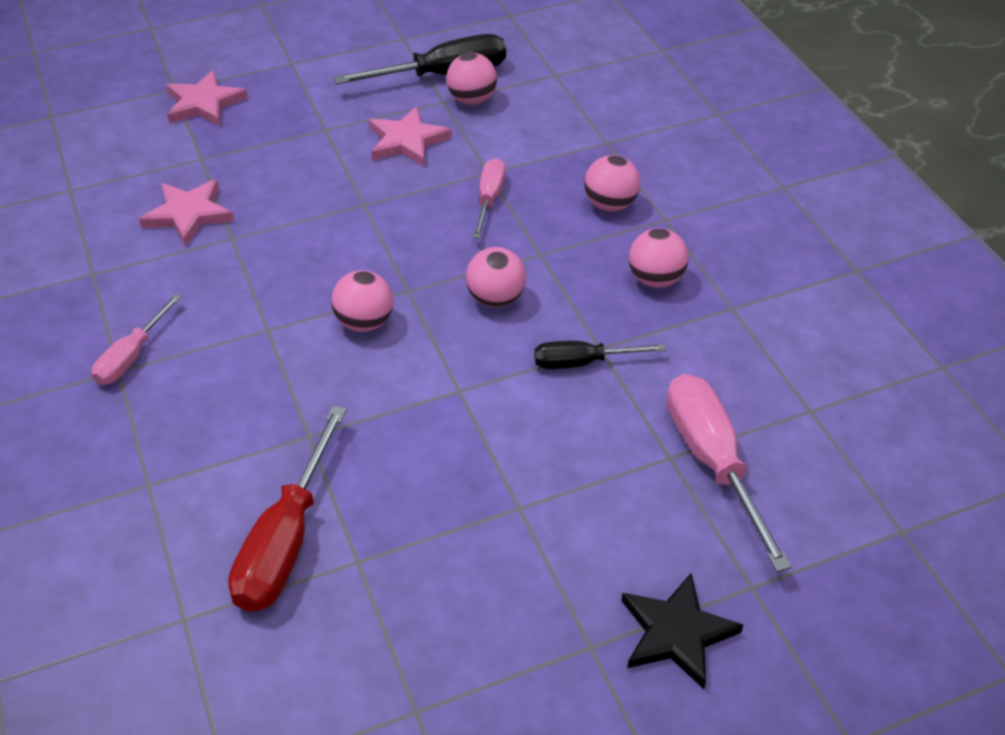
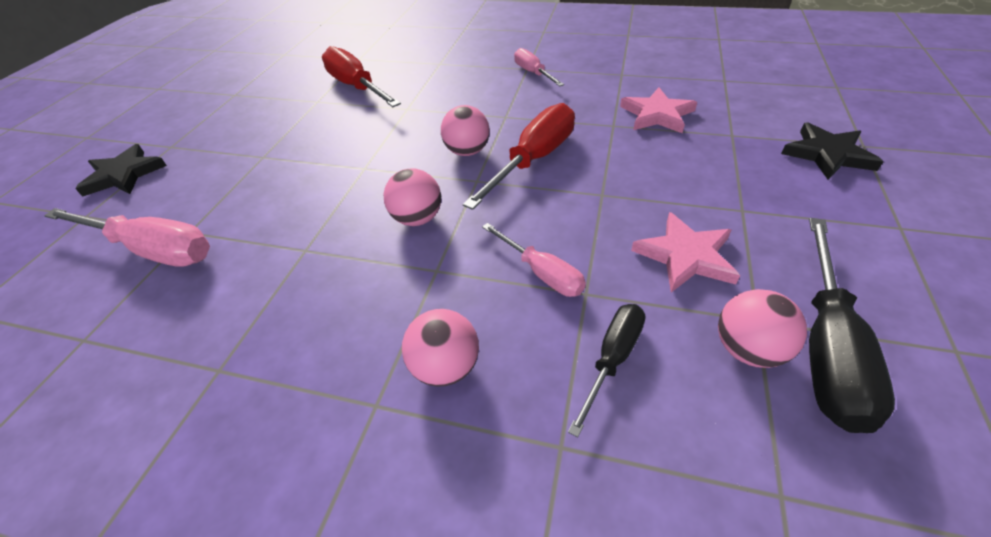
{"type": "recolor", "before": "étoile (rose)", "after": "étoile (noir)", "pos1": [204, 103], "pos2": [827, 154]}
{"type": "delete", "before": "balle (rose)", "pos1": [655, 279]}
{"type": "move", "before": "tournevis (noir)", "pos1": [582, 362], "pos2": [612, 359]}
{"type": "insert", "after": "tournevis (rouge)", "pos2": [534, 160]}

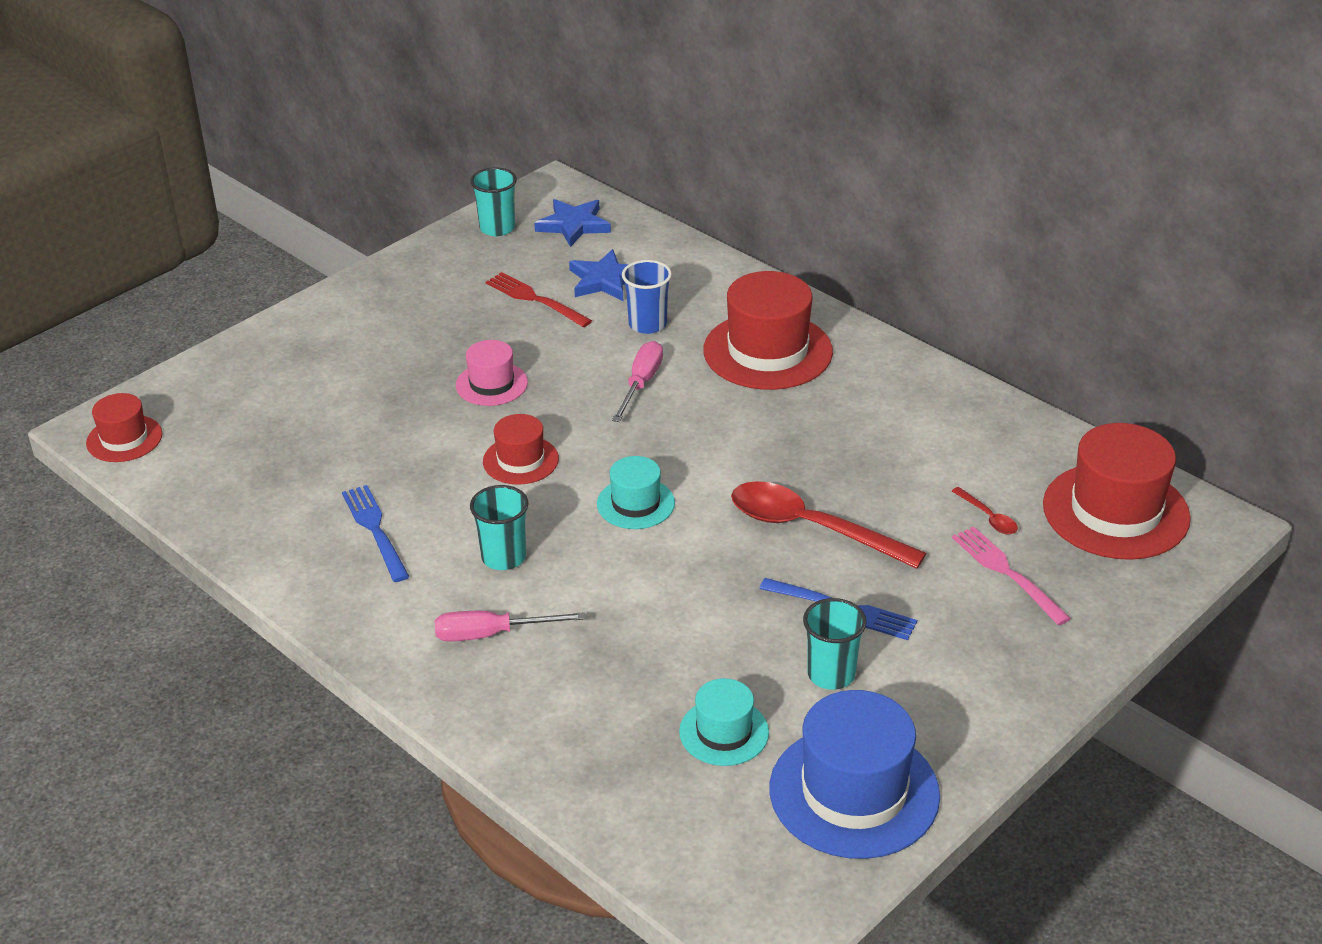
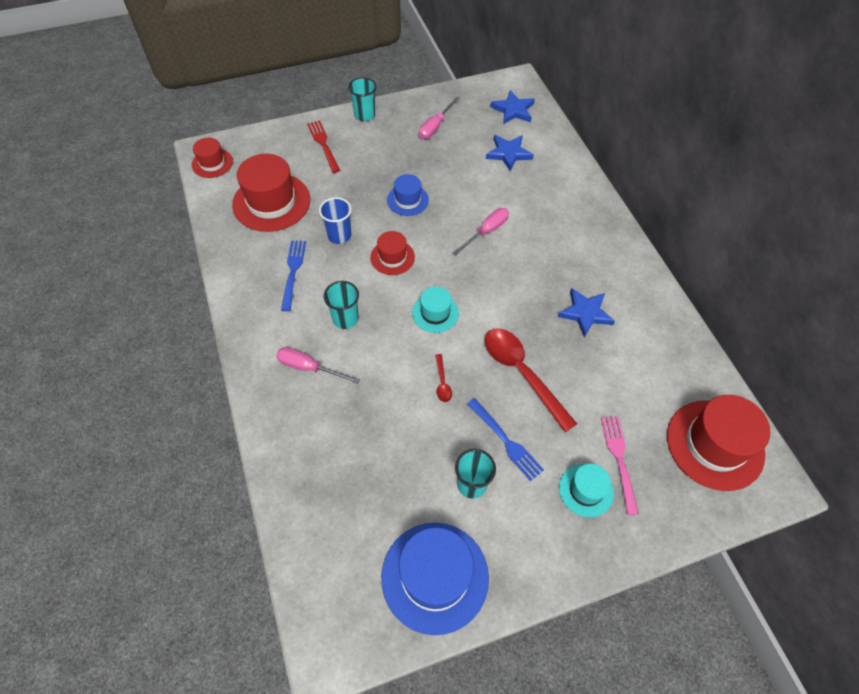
{"type": "move", "before": "gobelet (turquoise)", "pos1": [497, 228], "pos2": [364, 115]}
{"type": "move", "before": "gobelet (bleu)", "pos1": [647, 324], "pos2": [339, 235]}
{"type": "move", "before": "chapeau (rouge)", "pos1": [767, 351], "pos2": [271, 202]}
{"type": "move", "before": "fourchette (rouge)", "pos1": [535, 299], "pos2": [323, 144]}
{"type": "recolor", "before": "chapeau (rose)", "after": "chapeau (bleu)", "pos1": [491, 384], "pos2": [407, 200]}
{"type": "move", "before": "cuillère (rouge)", "pos1": [988, 517], "pos2": [442, 383]}
{"type": "move", "before": "chapeau (turquoise)", "pos1": [724, 732], "pos2": [586, 490]}
{"type": "insert", "after": "tournevis (rose)", "pos2": [435, 126]}
{"type": "insert", "after": "étoile (bleu)", "pos2": [585, 313]}

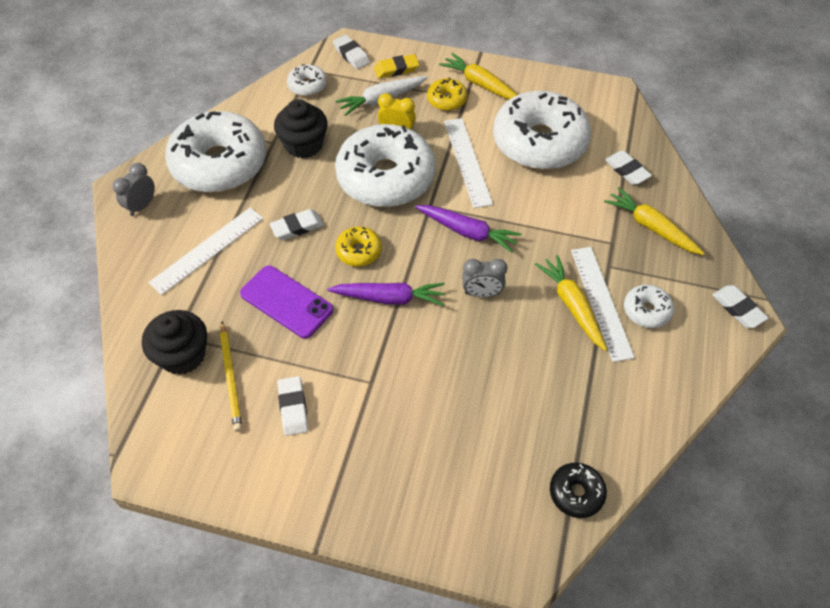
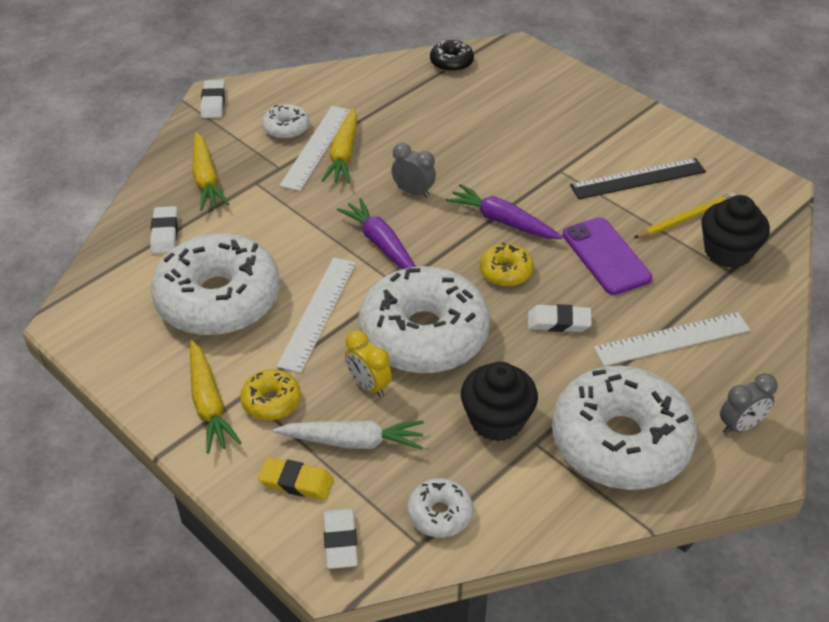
{"type": "rotate", "before": "crayon (jaune)", "pos1": [231, 377], "pos2": [686, 218], "turn": 45}
{"type": "replace", "before": "gomme (blanc)", "after": "règle (noir)", "pos1": [293, 408], "pos2": [638, 178]}

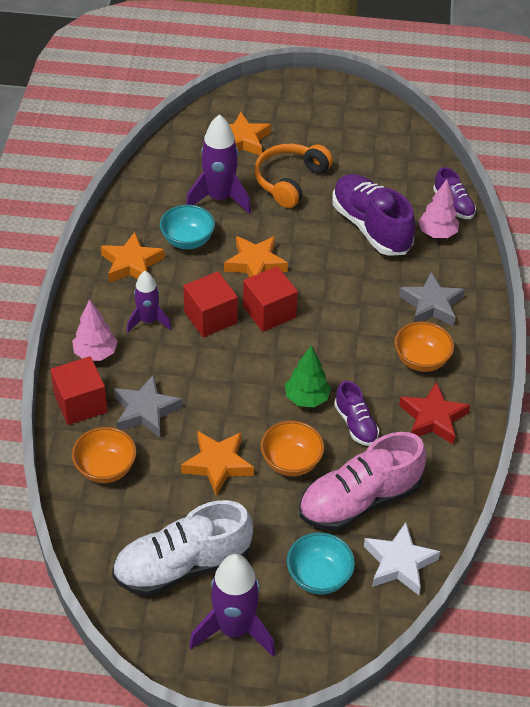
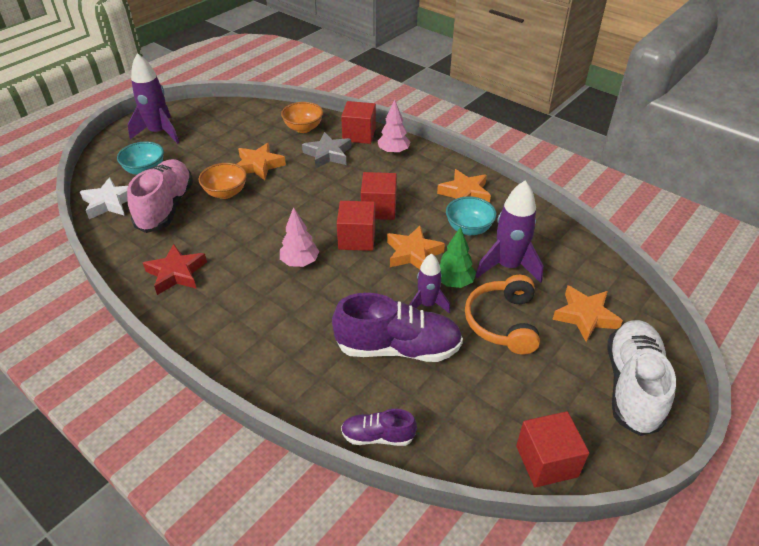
{"type": "rotate", "before": "casque audio (orange)", "pos1": [290, 181], "pos2": [502, 322], "turn": -150}
{"type": "move", "before": "arbre (rose)", "pos1": [437, 233], "pos2": [300, 262]}
{"type": "move", "before": "fusée (violet)", "pos1": [148, 321], "pos2": [427, 304]}
{"type": "delete", "before": "étoile (gris)", "pos1": [431, 305]}
{"type": "delete", "before": "bol (orange)", "pos1": [421, 360]}
{"type": "move", "before": "arbre (vert)", "pos1": [306, 398], "pos2": [454, 282]}
{"type": "delete", "before": "chaussure (violet)", "pos1": [355, 424]}
{"type": "move", "before": "chaussure (blanc)", "pos1": [182, 566], "pos2": [632, 386]}
{"type": "insert", "after": "cube (rouge)", "pos2": [546, 461]}

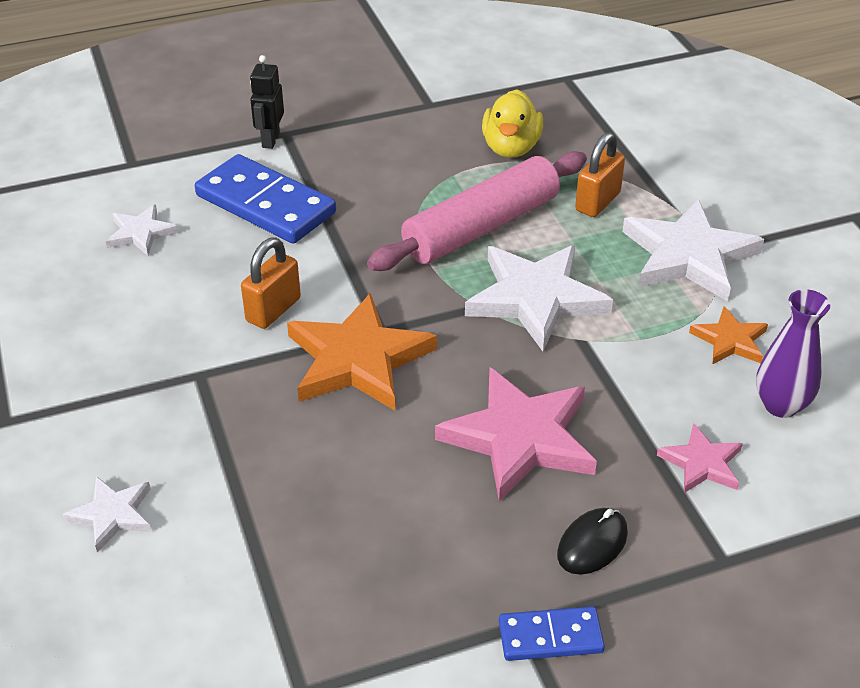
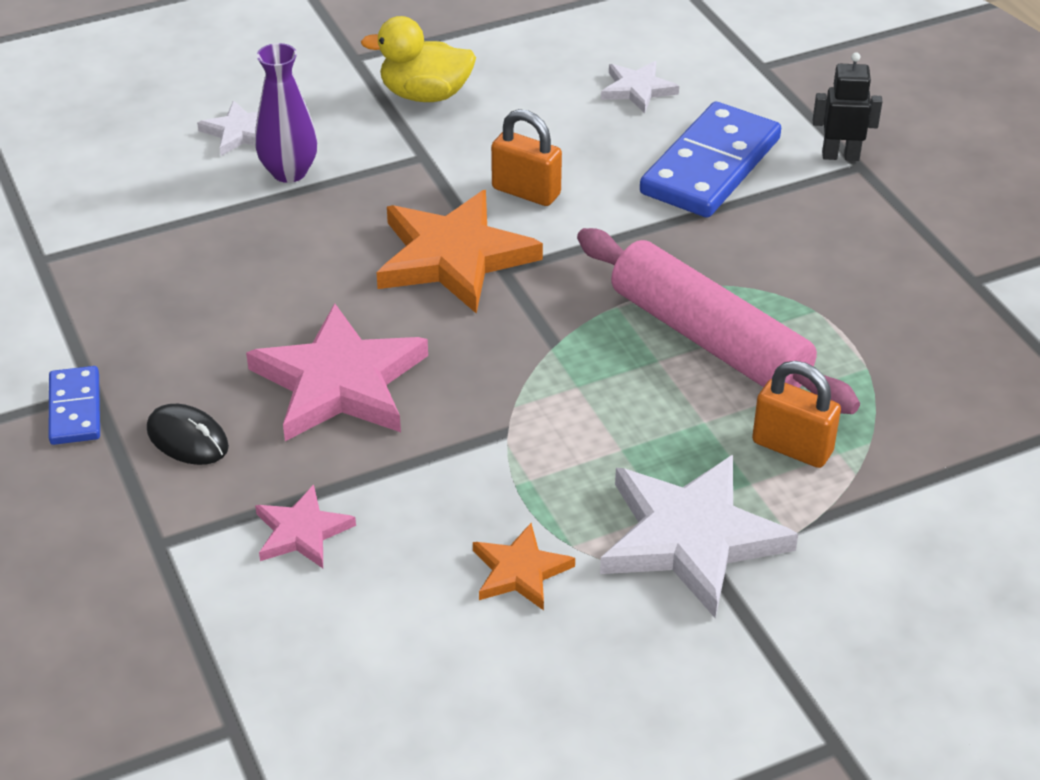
{"type": "move", "before": "canard (jaune)", "pos1": [511, 148], "pos2": [425, 95]}
{"type": "delete", "before": "étoile (blanc)", "pos1": [536, 298]}
{"type": "move", "before": "vase (violet)", "pos1": [781, 405], "pos2": [289, 172]}

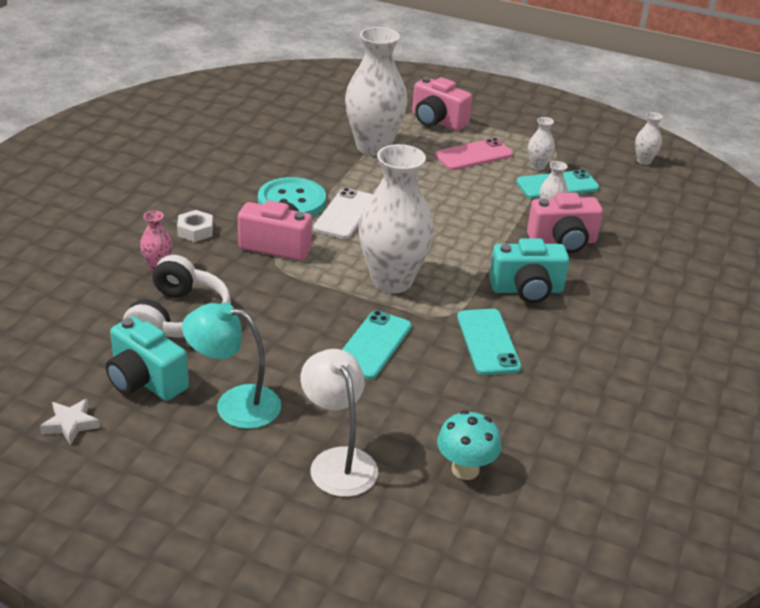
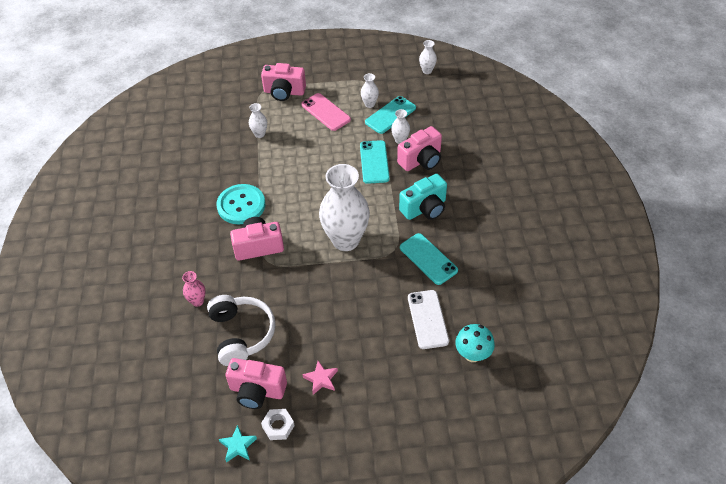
{"type": "resize", "before": "vase (blanc)", "pos1": [373, 147], "pos2": [260, 134], "scale": 0.43}
{"type": "rotate", "before": "téléphone (rose)", "pos1": [473, 155], "pos2": [325, 112], "turn": -75}
{"type": "move", "before": "téléphone (blanc)", "pos1": [345, 214], "pos2": [427, 319]}
{"type": "move", "before": "écrou (blanc)", "pos1": [195, 231], "pos2": [278, 426]}
{"type": "replace", "before": "lampe (turquoise)", "after": "étoile (rose)", "pos1": [235, 404], "pos2": [321, 379]}
{"type": "move", "before": "téléphone (turquoise)", "pos1": [373, 345], "pos2": [374, 162]}
{"type": "recolor", "before": "appareil photo (turquoise)", "after": "appareil photo (rose)", "pos1": [145, 380], "pos2": [257, 391]}
{"type": "delete", "before": "lampe (blanc)", "pos1": [338, 461]}
{"type": "recolor", "before": "étoile (blanc)", "after": "étoile (turquoise)", "pos1": [71, 424], "pos2": [238, 446]}

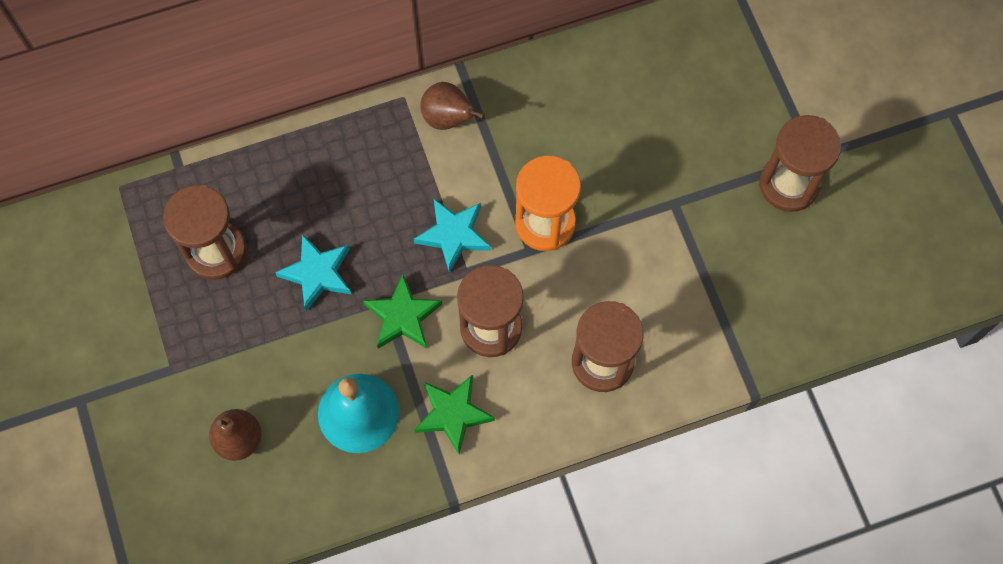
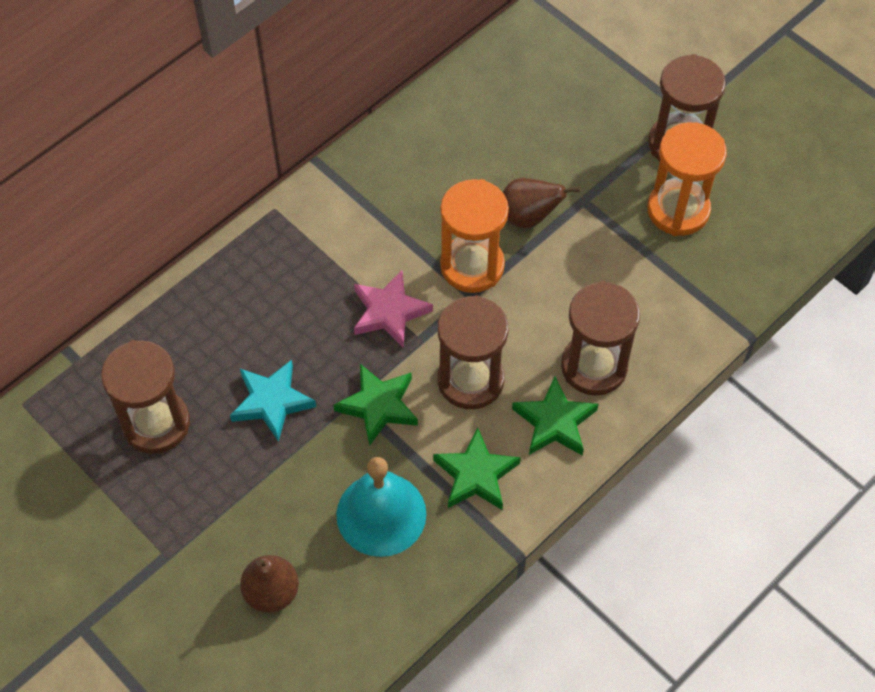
{"type": "move", "before": "poire (marron)", "pos1": [448, 118], "pos2": [529, 217]}
{"type": "recolor", "before": "étoile (turquoise)", "after": "étoile (rose)", "pos1": [453, 235], "pos2": [389, 312]}
{"type": "insert", "after": "sablier (orange)", "pos2": [678, 210]}
{"type": "insert", "after": "étoile (vert)", "pos2": [554, 422]}

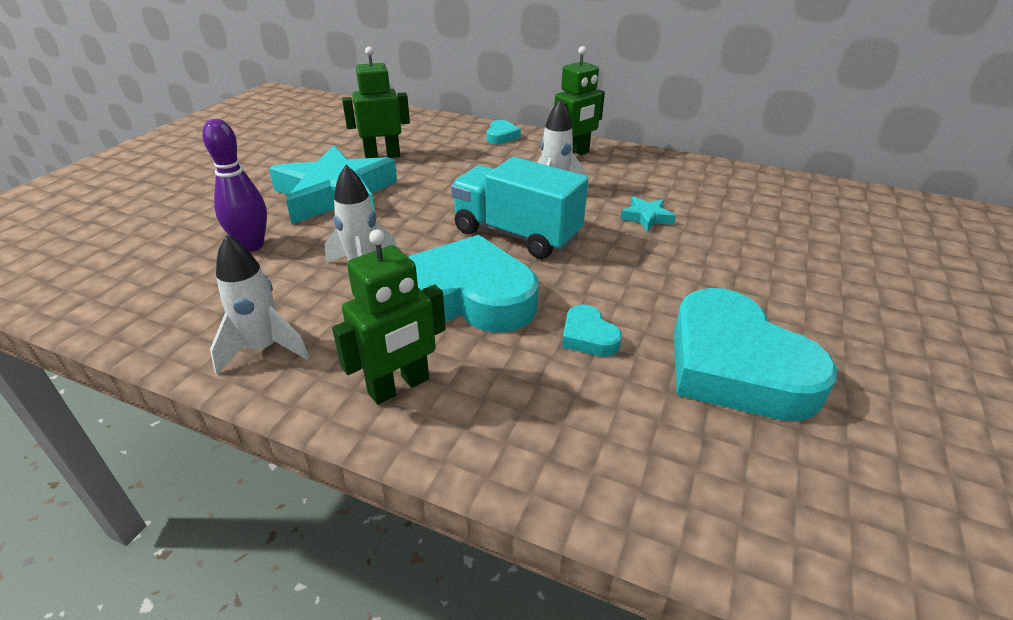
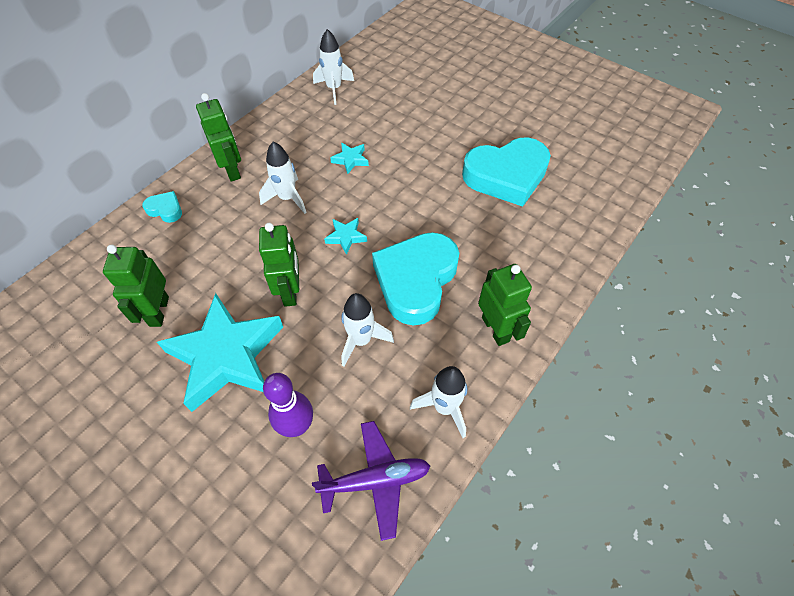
{"type": "replace", "before": "camion (turquoise)", "after": "étoile (turquoise)", "pos1": [516, 234], "pos2": [346, 237]}
{"type": "delete", "before": "cœur (turquoise)", "pos1": [588, 336]}
{"type": "insert", "after": "fusée (blanc)", "pos2": [334, 89]}
{"type": "insert", "after": "robot (vert)", "pos2": [290, 291]}
{"type": "insert", "after": "avion (violet)", "pos2": [375, 480]}

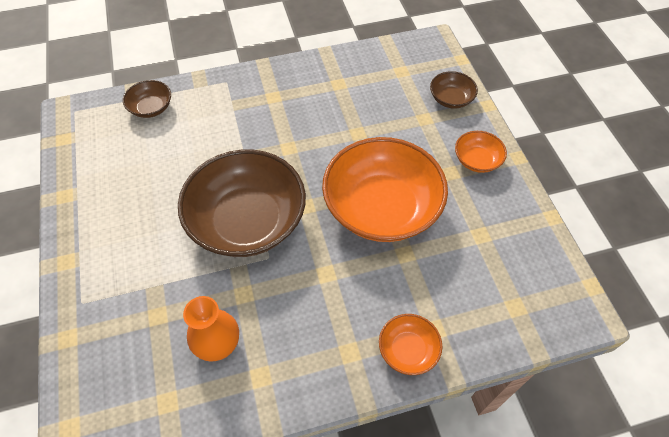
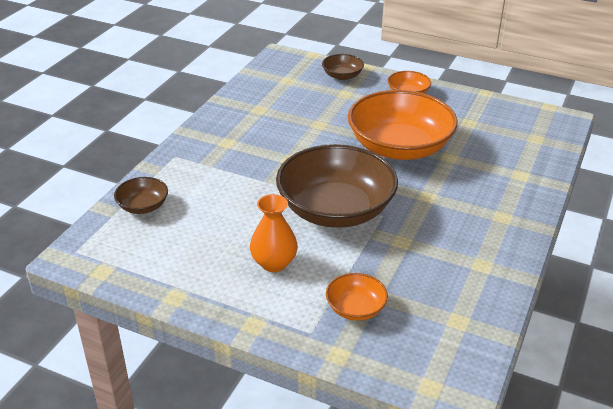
{"type": "move", "before": "vase (orange)", "pos1": [217, 343], "pos2": [274, 263]}
{"type": "move", "before": "bol (orange)", "pos1": [408, 350], "pos2": [355, 308]}

